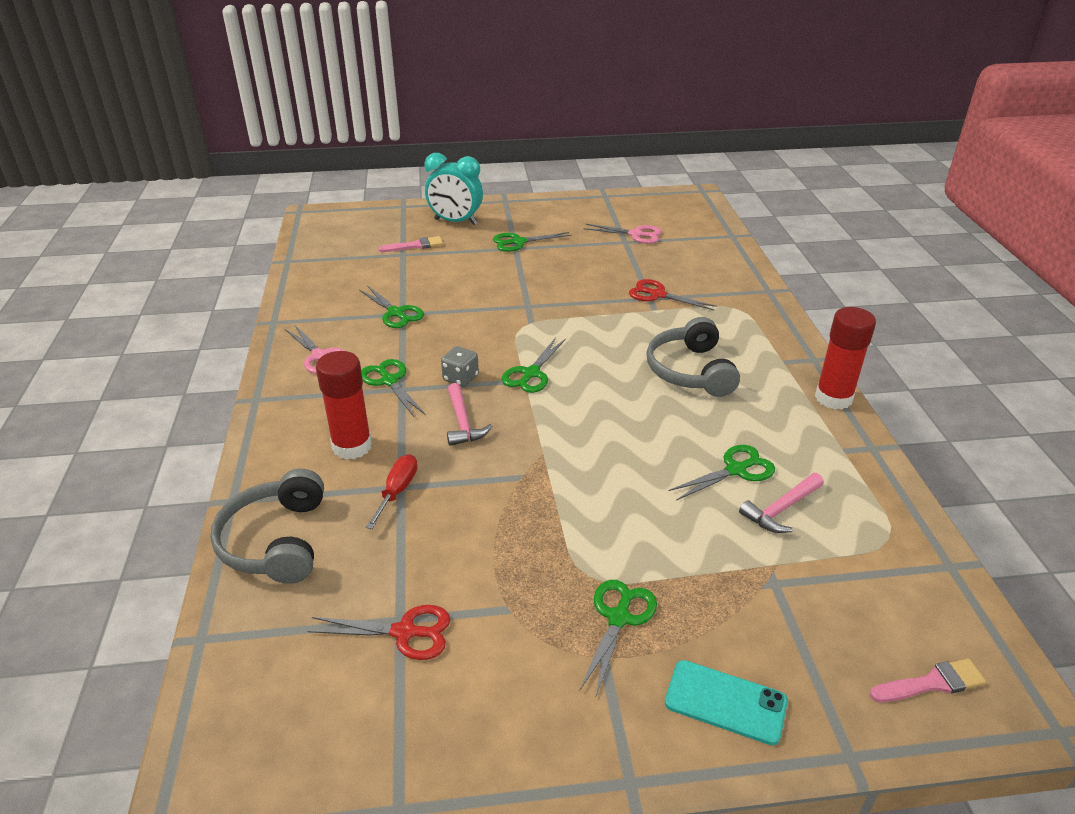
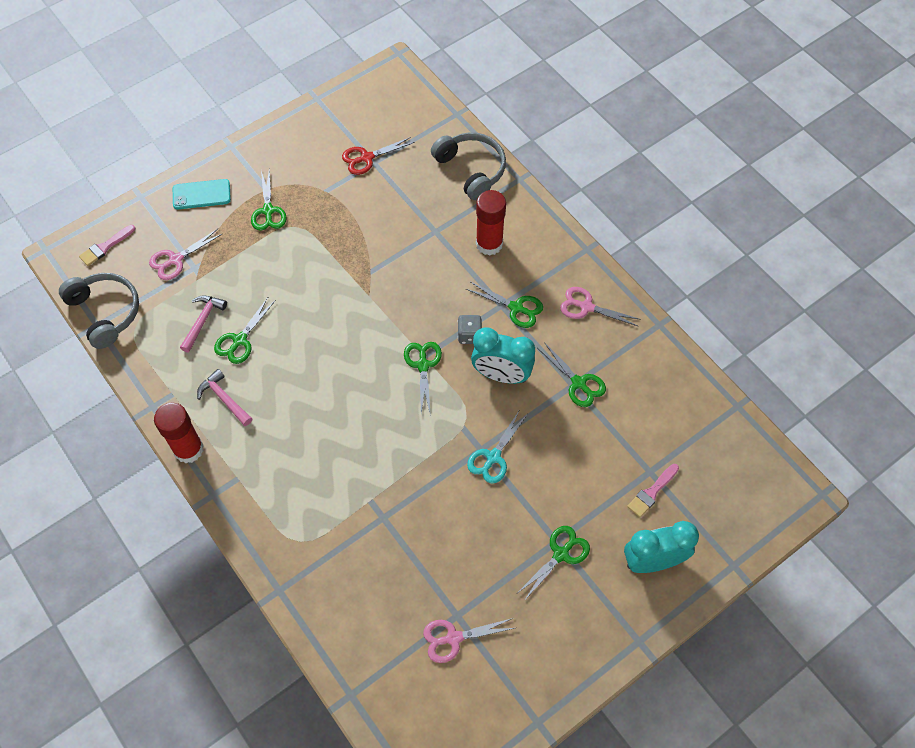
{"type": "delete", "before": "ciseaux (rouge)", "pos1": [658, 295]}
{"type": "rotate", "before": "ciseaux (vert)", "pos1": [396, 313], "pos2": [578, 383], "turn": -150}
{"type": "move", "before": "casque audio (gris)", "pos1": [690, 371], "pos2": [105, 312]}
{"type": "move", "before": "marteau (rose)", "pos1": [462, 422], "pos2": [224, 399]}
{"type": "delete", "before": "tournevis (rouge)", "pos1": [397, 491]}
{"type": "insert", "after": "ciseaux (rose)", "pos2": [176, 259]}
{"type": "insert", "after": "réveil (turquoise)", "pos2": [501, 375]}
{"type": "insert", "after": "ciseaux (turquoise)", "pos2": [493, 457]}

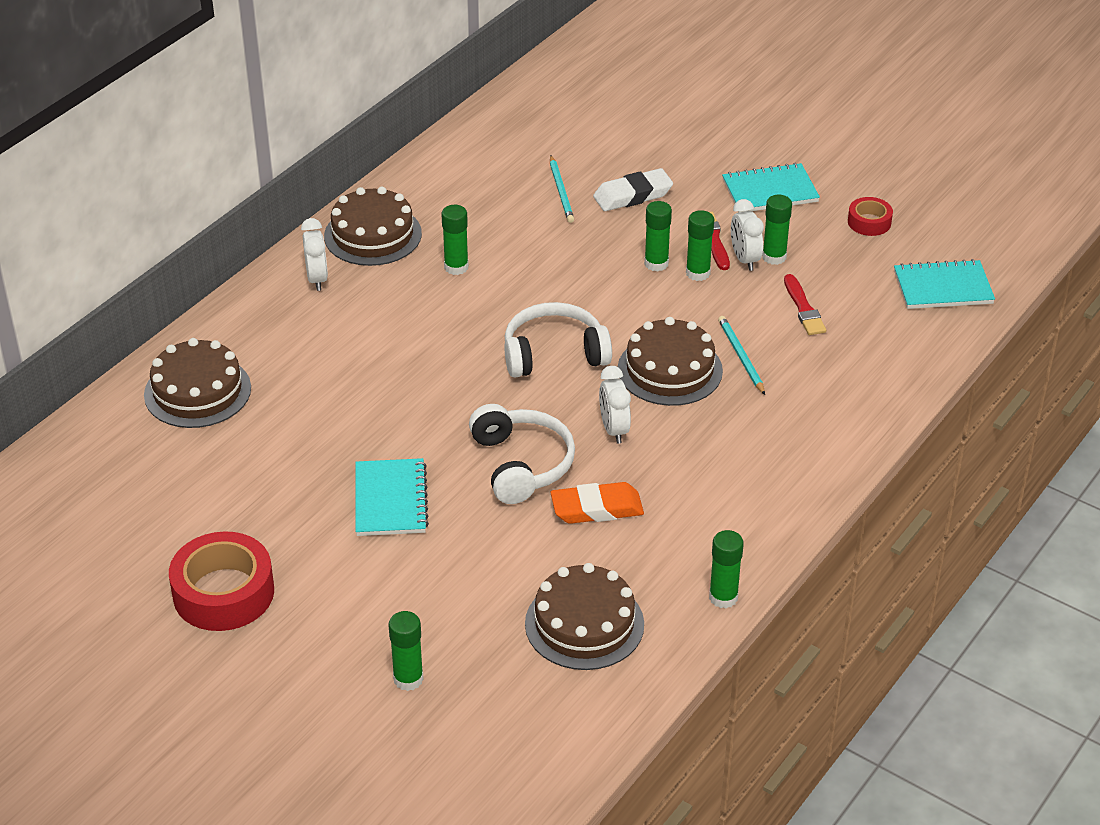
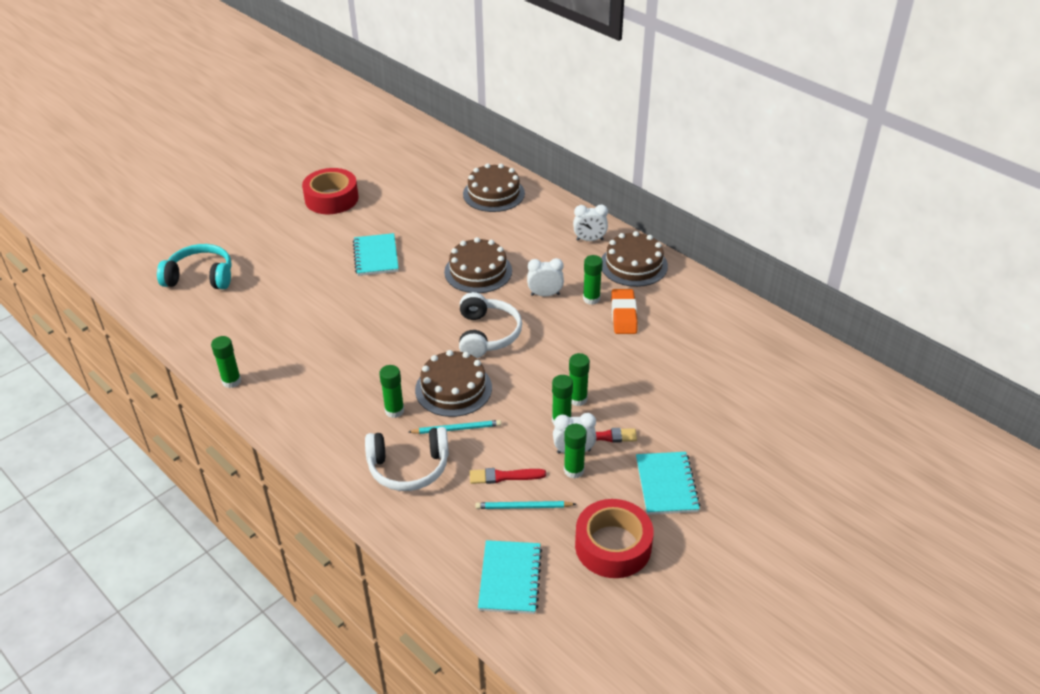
{"type": "move", "before": "crayon (turquoise)", "pos1": [561, 191], "pos2": [523, 507]}
{"type": "delete", "before": "gomme (blanc)", "pos1": [633, 195]}
{"type": "resize", "before": "ruban adhésif (rouge)", "pos1": [869, 222], "pos2": [613, 546], "scale": 1.91}
{"type": "move", "before": "réveil (blanc)", "pos1": [614, 430], "pos2": [545, 294]}
{"type": "move", "before": "casque audio (blanc)", "pos1": [521, 464], "pos2": [408, 467]}
{"type": "rotate", "before": "carnet (turquoise)", "pos1": [390, 500], "pos2": [376, 256], "turn": 75}
{"type": "move", "before": "gomme (orange)", "pos1": [597, 508], "pos2": [624, 315]}
{"type": "move", "before": "gâteau (marron)", "pos1": [584, 624], "pos2": [478, 271]}
{"type": "move", "before": "bâton de colle (vert)", "pos1": [408, 679], "pos2": [394, 411]}
{"type": "insert", "after": "casque audio (turquoise)", "pos2": [200, 277]}

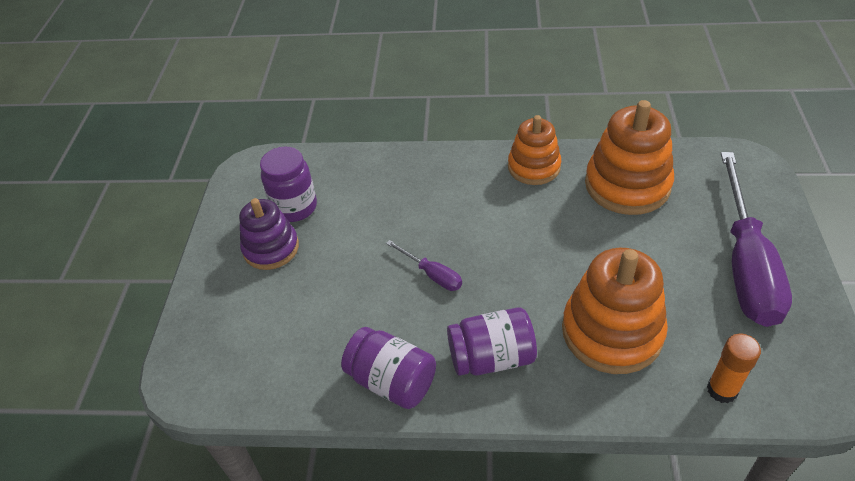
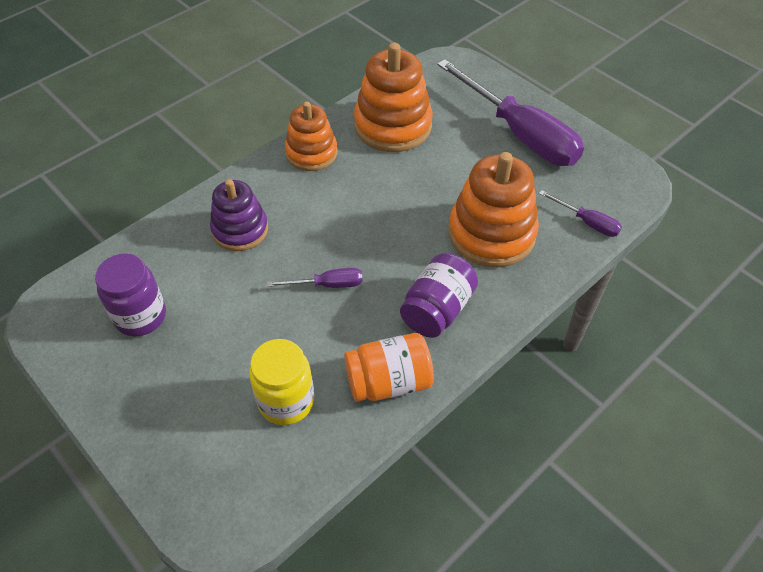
{"type": "move", "before": "jouet à empiler (violet)", "pos1": [271, 248], "pos2": [240, 230]}
{"type": "recolor", "before": "bocal (violet)", "after": "bocal (orange)", "pos1": [392, 381], "pos2": [389, 382]}
{"type": "replace", "before": "bâton de colle (orange)", "after": "tournevis (violet)", "pos1": [722, 390], "pos2": [587, 222]}
{"type": "insert", "after": "bocal (jaune)", "pos2": [286, 401]}

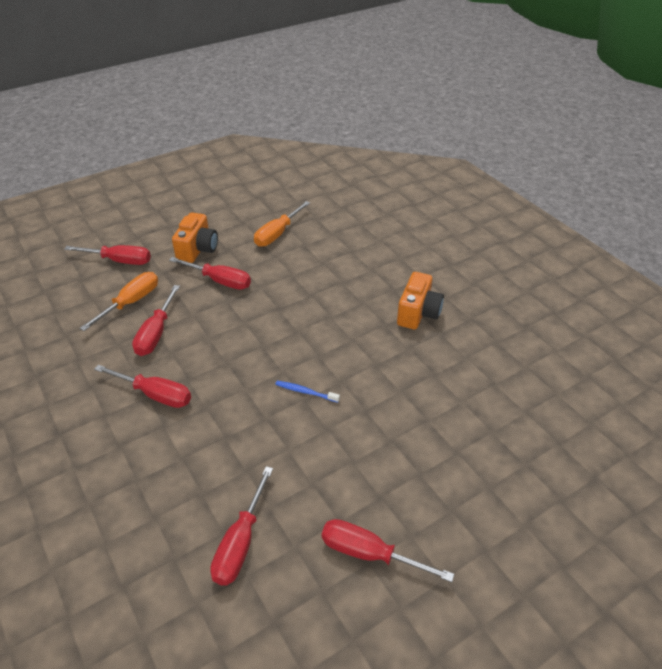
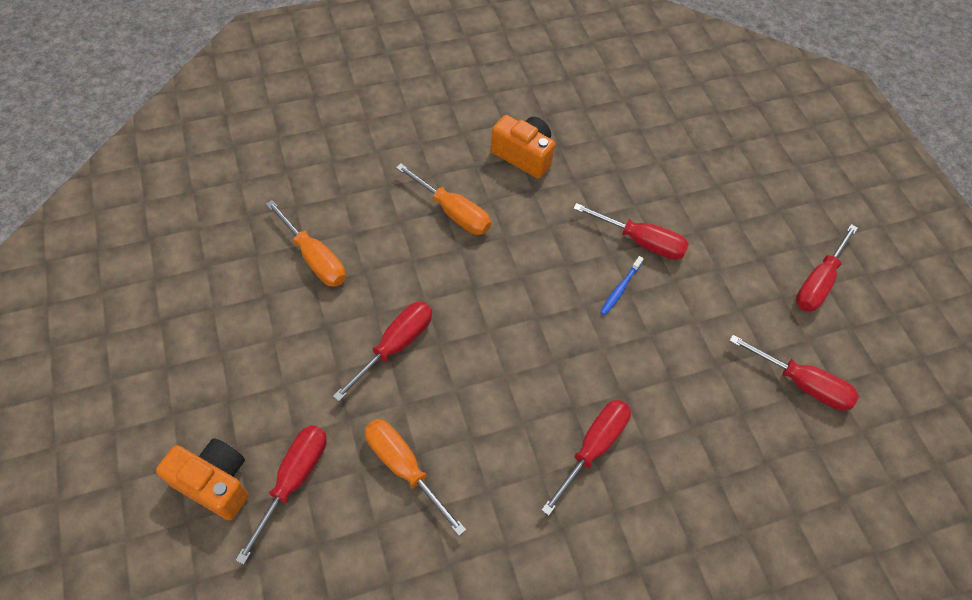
{"type": "move", "before": "appareil photo (orange)", "pos1": [198, 249], "pos2": [215, 483]}
{"type": "move", "before": "tournevis (rouge)", "pos1": [156, 333], "pos2": [641, 241]}
{"type": "insert", "after": "tournevis (orange)", "pos2": [452, 212]}

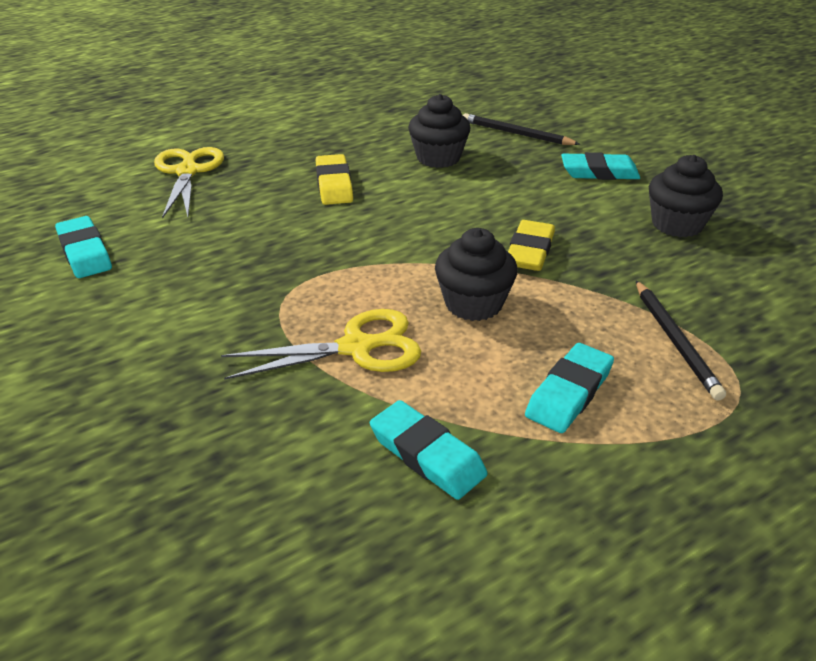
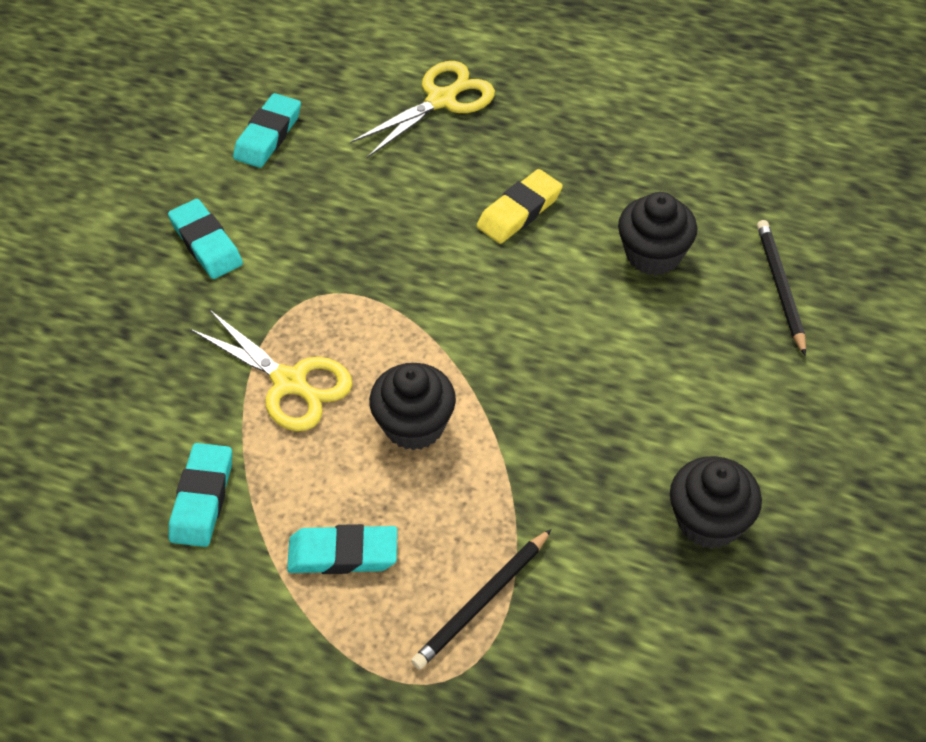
{"type": "move", "before": "gomme (turquoise)", "pos1": [599, 172], "pos2": [206, 243]}
{"type": "delete", "before": "gomme (jaune)", "pos1": [530, 251]}

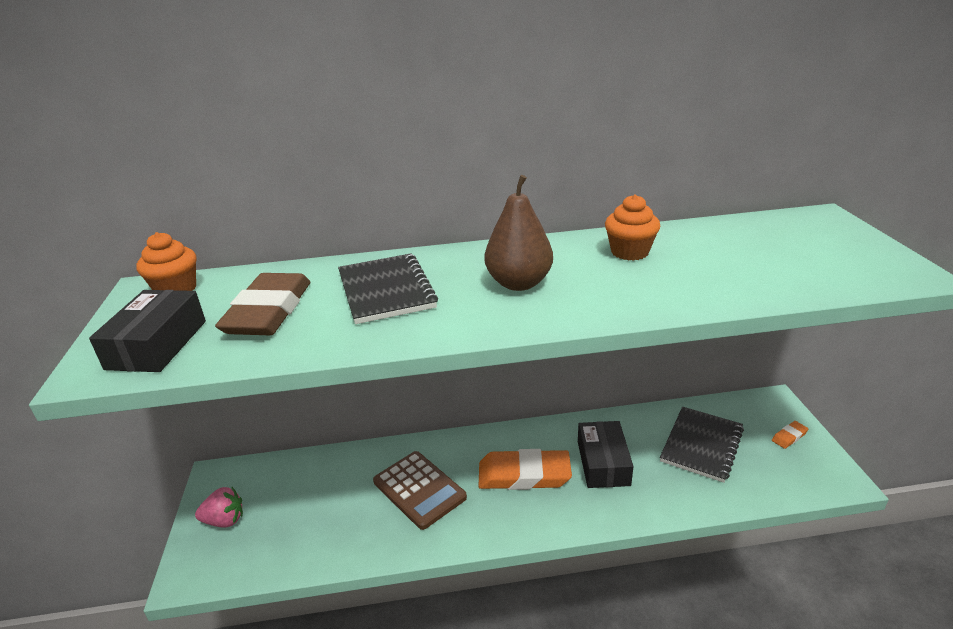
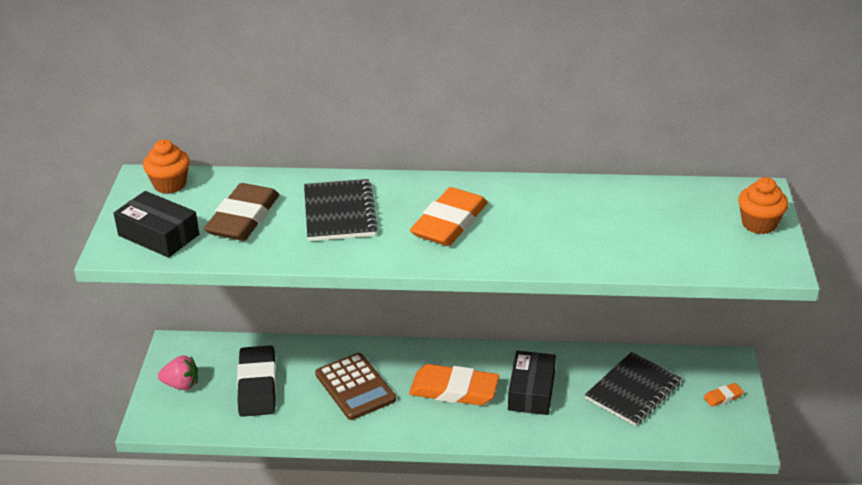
{"type": "replace", "before": "poire (marron)", "after": "gomme (orange)", "pos1": [519, 283], "pos2": [449, 223]}
{"type": "move", "before": "muffin (orange)", "pos1": [629, 252], "pos2": [759, 224]}
{"type": "rotate", "before": "boîte (noir)", "pos1": [157, 344], "pos2": [158, 235], "turn": -75}
{"type": "insert", "after": "gomme (noir)", "pos2": [257, 385]}

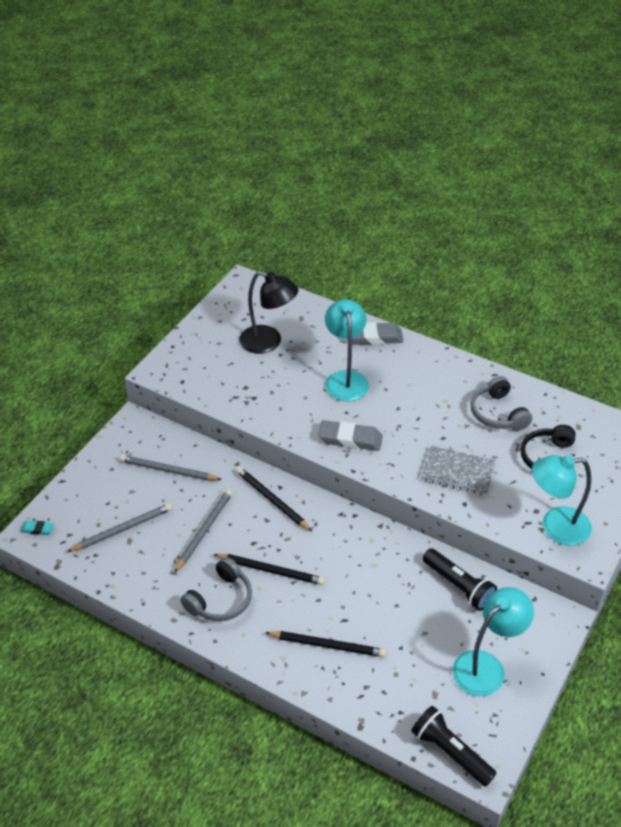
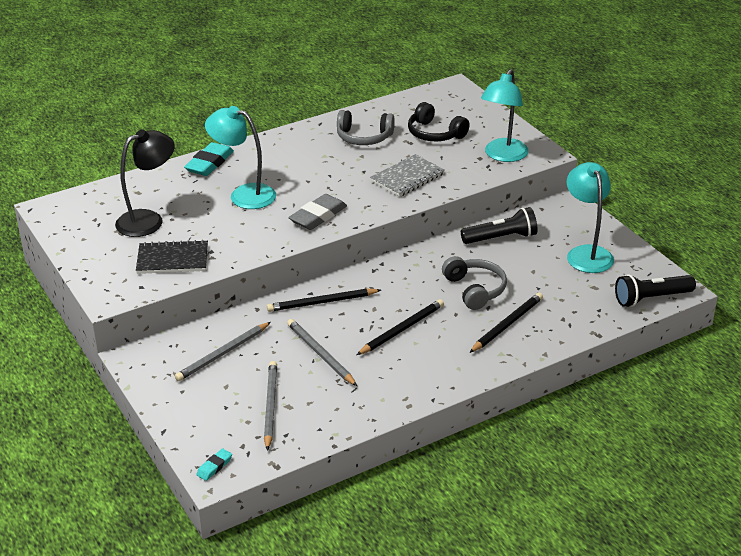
{"type": "recolor", "before": "gomme (gris)", "after": "gomme (turquoise)", "pos1": [373, 337], "pos2": [209, 163]}
{"type": "move", "before": "casque audio (gris)", "pos1": [220, 599], "pos2": [475, 290]}
{"type": "insert", "after": "carnet (noir)", "pos2": [172, 259]}

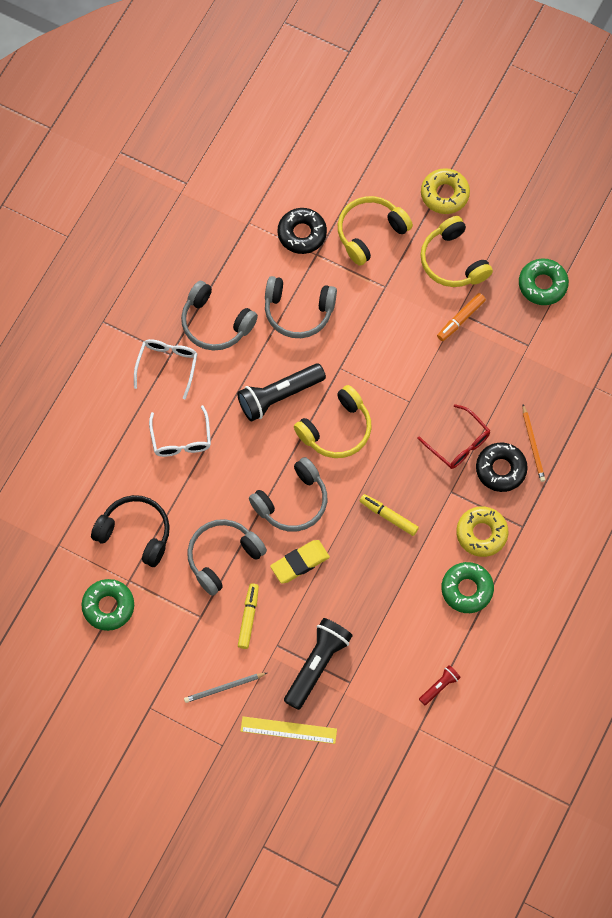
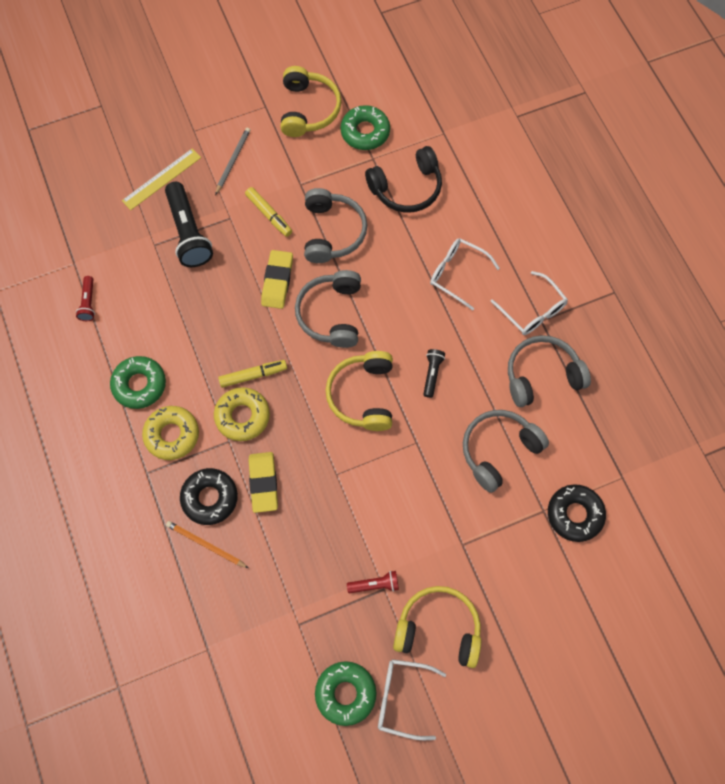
{"type": "move", "before": "beignet (jaune)", "pos1": [444, 194], "pos2": [242, 416]}
{"type": "move", "before": "casque audio (jaune)", "pos1": [370, 233], "pos2": [308, 109]}
{"type": "replace", "before": "feutre (orange)", "after": "lampe de poche (rouge)", "pos1": [460, 319], "pos2": [375, 585]}
{"type": "resize", "before": "lampe de poche (noir)", "pos1": [279, 396], "pos2": [432, 374], "scale": 0.5}
{"type": "replace", "before": "lunettes (rouge)", "after": "gomme (jaune)", "pos1": [458, 443], "pos2": [263, 483]}
{"type": "insert", "after": "lunettes (blanc)", "pos2": [402, 698]}

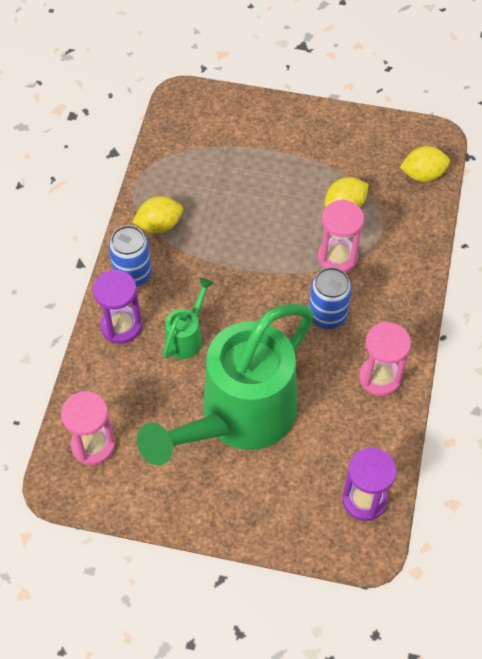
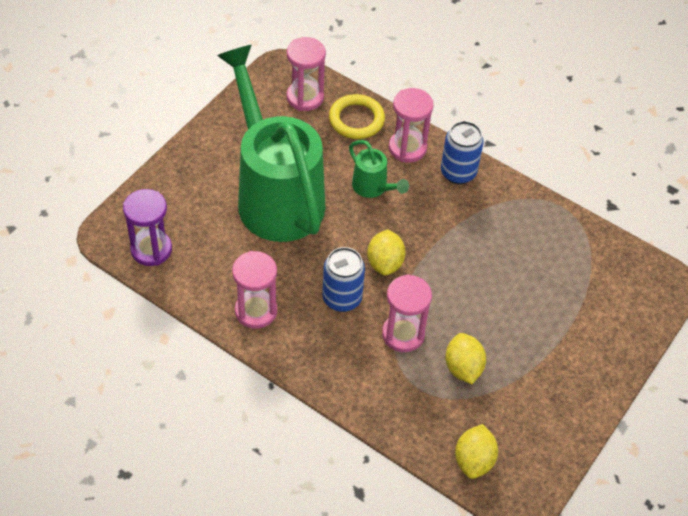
{"type": "move", "before": "citron (jaune)", "pos1": [159, 225], "pos2": [385, 263]}
{"type": "recolor", "before": "sablier (violet)", "after": "sablier (rose)", "pos1": [121, 326], "pos2": [407, 148]}
{"type": "insert", "after": "anneau (jaune)", "pos2": [356, 120]}

